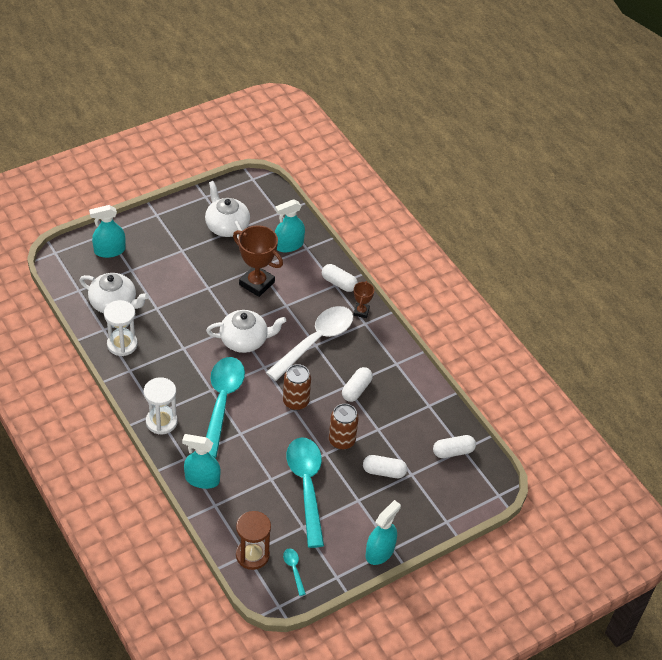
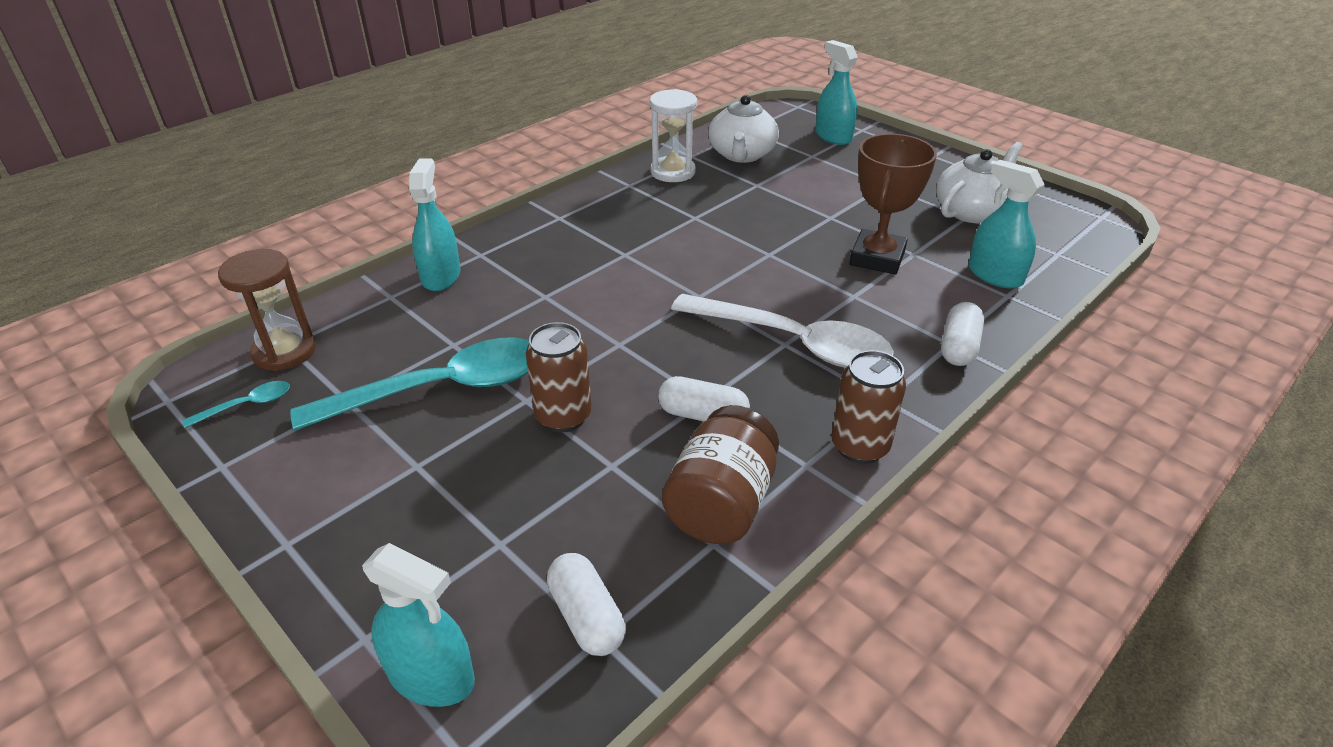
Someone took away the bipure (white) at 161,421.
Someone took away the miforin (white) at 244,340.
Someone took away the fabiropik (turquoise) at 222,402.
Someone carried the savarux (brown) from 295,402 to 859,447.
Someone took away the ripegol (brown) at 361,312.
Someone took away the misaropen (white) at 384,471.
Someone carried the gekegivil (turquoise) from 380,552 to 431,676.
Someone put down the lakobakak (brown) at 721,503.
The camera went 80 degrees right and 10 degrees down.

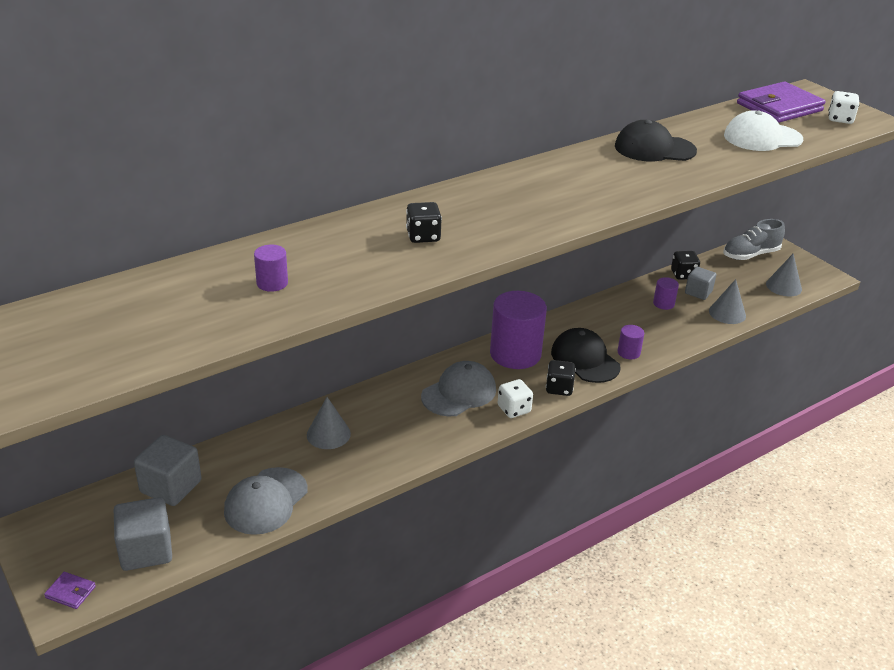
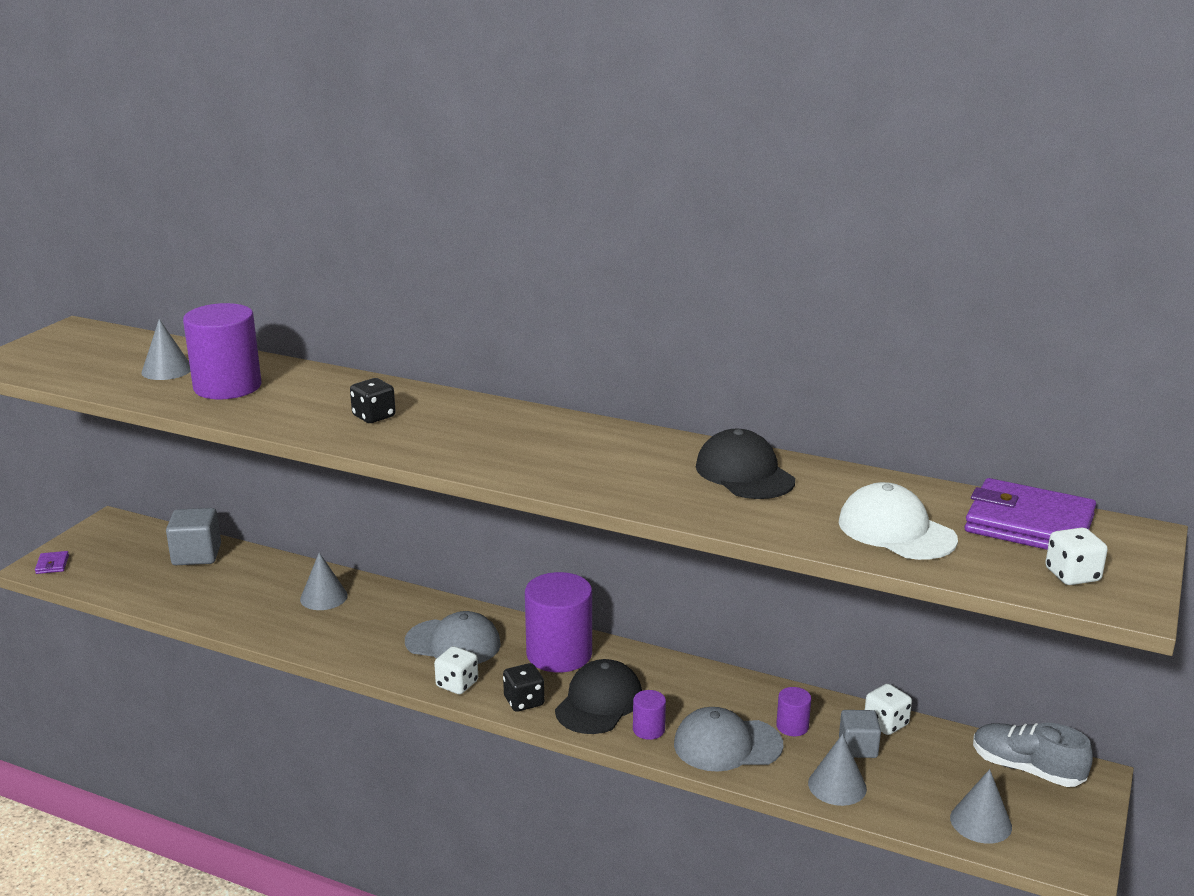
Someone took away the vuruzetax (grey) at 146,550.
Someone carried the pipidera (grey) from 266,501 to 727,745.
Someone scaled the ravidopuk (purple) at 272,283 by 2.22.
Someone repainted the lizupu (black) at 683,275, which became the lizupu (white) at 886,724.
Someone put down the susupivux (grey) at 167,370.
The camera went 60 degrees right and 10 degrees down.

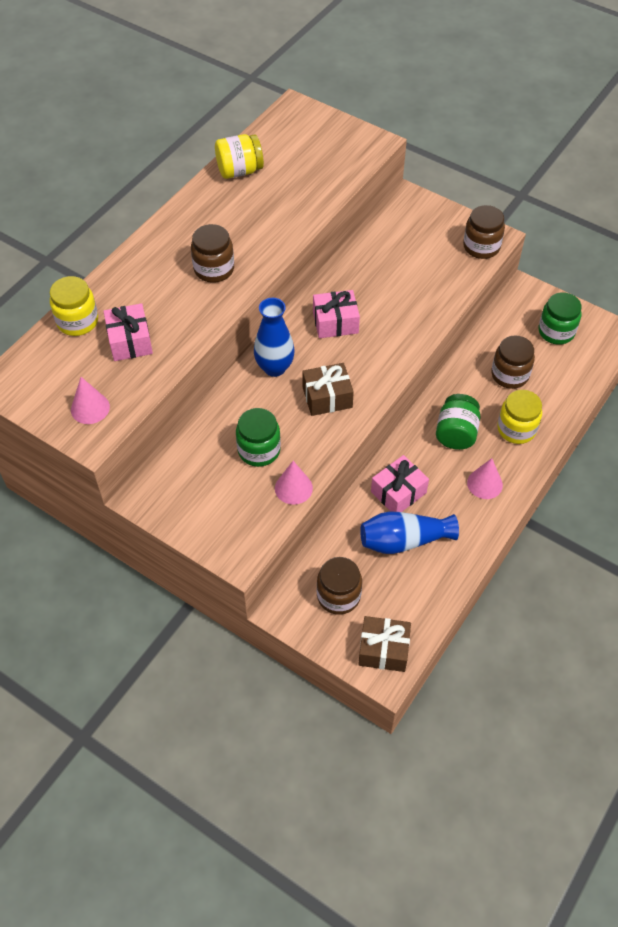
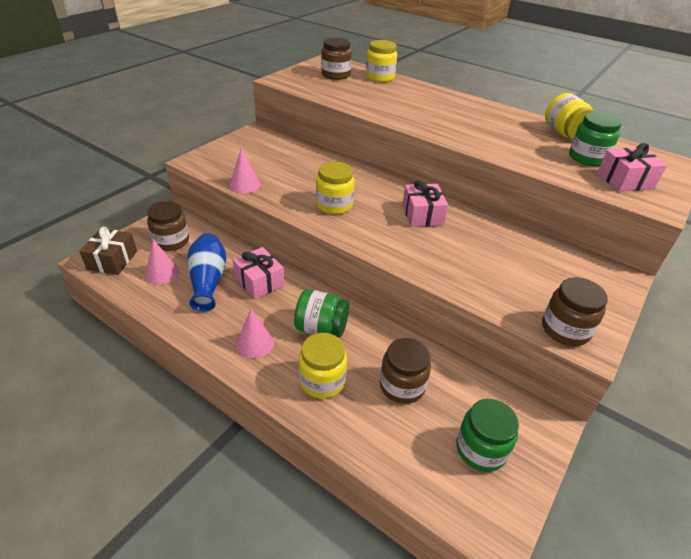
Someone carried the susupivux (pink) from 90,408 to 162,273.
Someone carried the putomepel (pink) from 130,341 to 625,181.
Someone carried the lakobakak (brown) from 214,269 to 336,75.
Someone carried the lakobakak (green) from 259,450 to 587,158.
Someone took away the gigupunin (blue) at 274,368.
Someone swapped the putomepel (brown) at 327,397 for the lakobakak (yellow) at 334,205.
The camera went 90 degrees right and 15 degrees down.

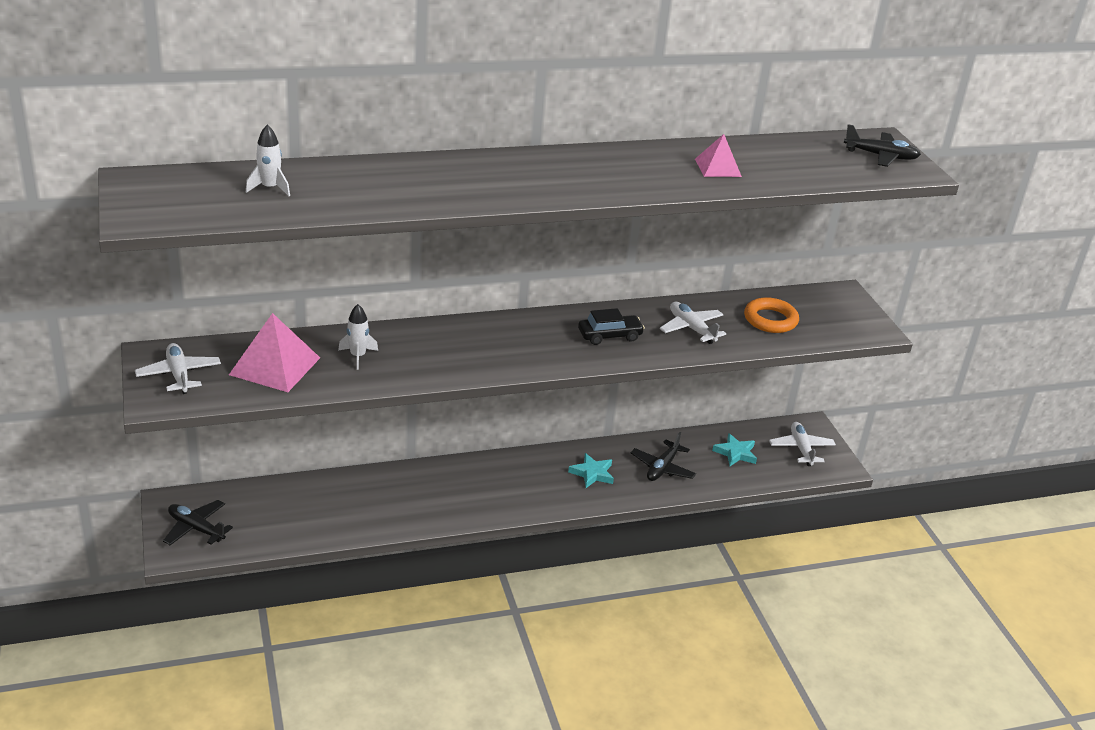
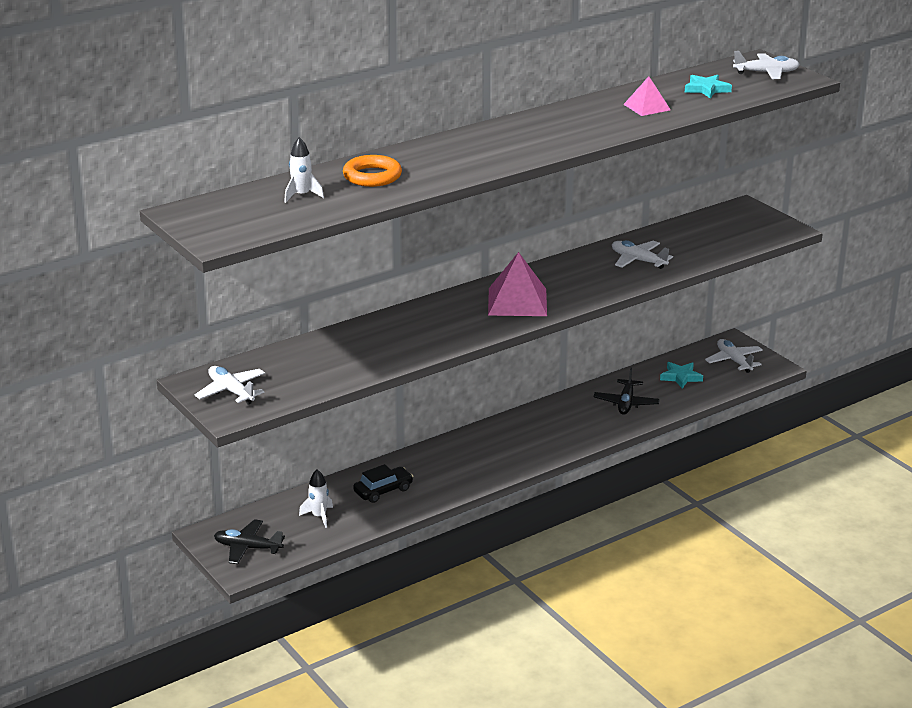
Someone carried the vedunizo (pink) from 275,366 to 517,301.
Someone carried the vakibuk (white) from 358,356 to 319,516.
Someone carried the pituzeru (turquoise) from 592,473 to 706,89.
Someone carried the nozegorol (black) from 609,336 to 383,491.
Someone carried the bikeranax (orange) from 770,320 to 372,176.
Someone repainted the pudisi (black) at 881,156, which became the pudisi (white) at 766,73.
The camera went 15 degrees left and 5 degrees down.

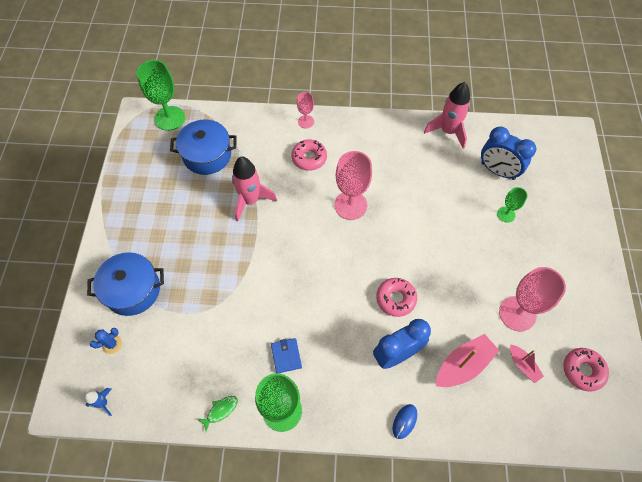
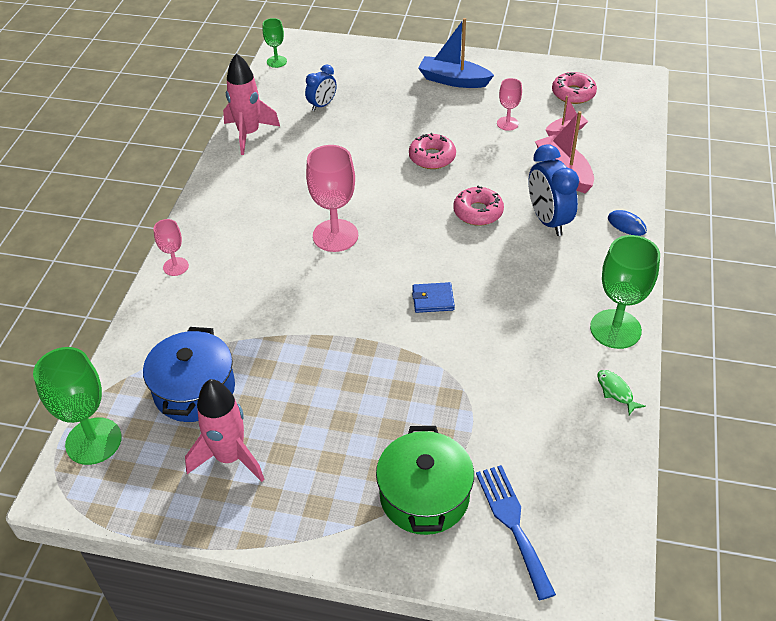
Someone took away the vakibuk (blue) at 103,403.
Someone repainted the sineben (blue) at 133,290, which became the sineben (green) at 424,496.
Someone swapped the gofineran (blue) at 112,344 for the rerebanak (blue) at 513,524.
Someone carried the vakibuk (pink) from 251,201 to 230,457.
Someone carried the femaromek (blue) from 286,356 to 433,299.
Someone carried the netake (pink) from 309,158 to 432,157.
Someone scaled the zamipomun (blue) at 497,171 by 0.60.
Someone carried the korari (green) from 506,214 to 276,61.
Someone scaled the korari (pink) at 517,313 by 0.54.
Someone put down the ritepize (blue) at 453,80.
The camera went 80 degrees left and 15 degrees down.

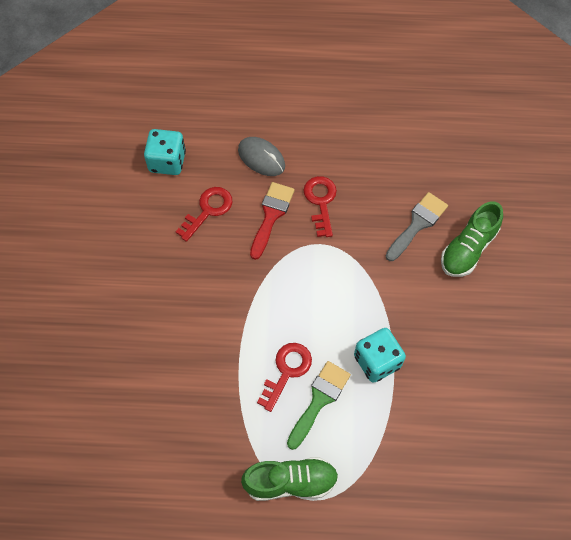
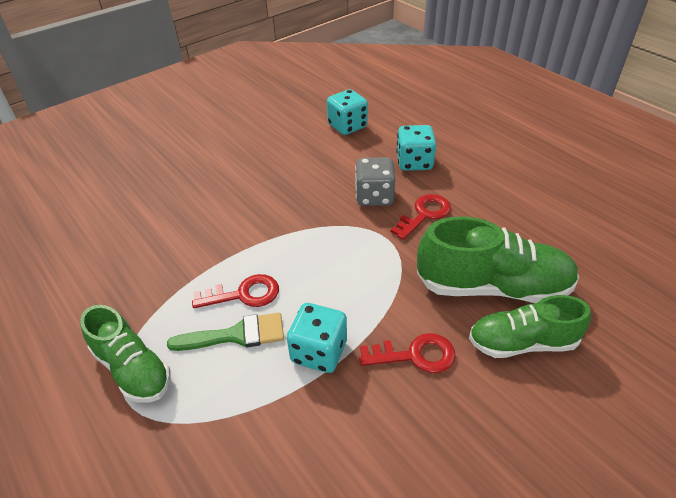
Someone carried the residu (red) from 208,210 to 415,355.
Someone swapped the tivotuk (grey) at 261,158 for the lizupu (turquoise) at 414,162.
Someone swapped the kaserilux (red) at 271,215 for the lizupu (grey) at 374,196.
Someone swapped the kaserilux (grey) at 417,224 for the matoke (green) at 492,287.
The camera went 50 degrees right and 20 degrees down.

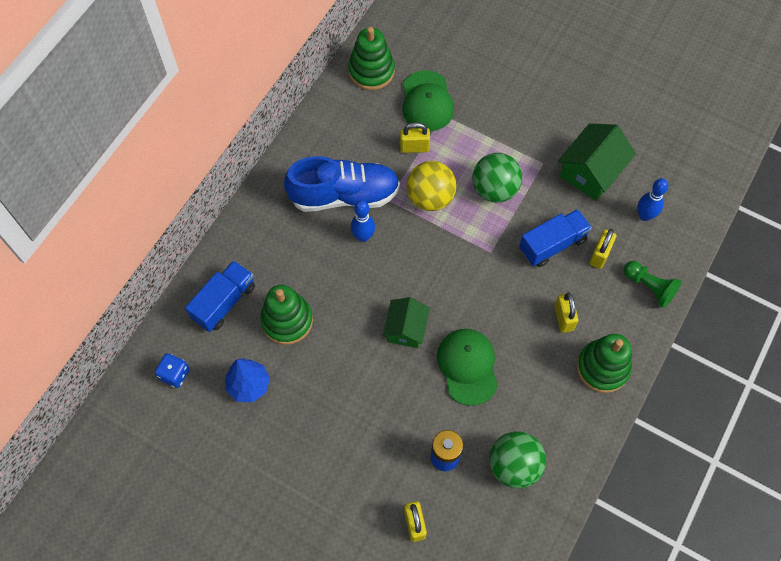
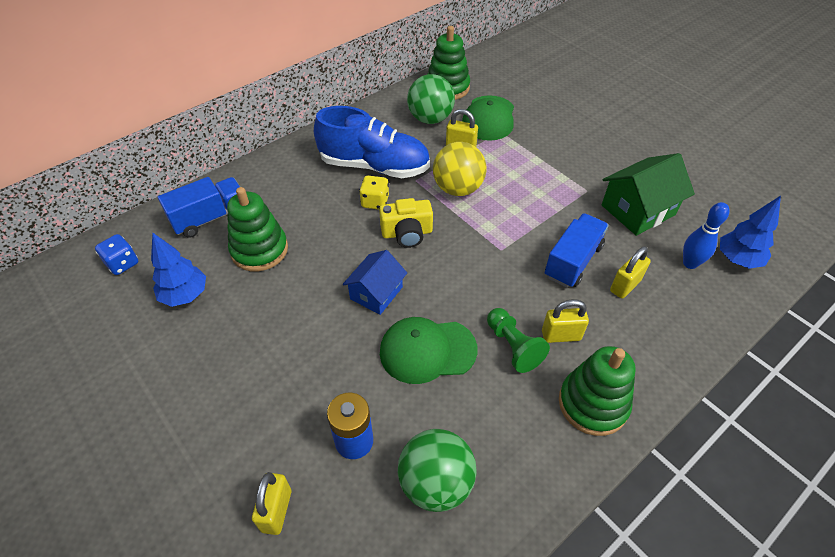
Someone swapped the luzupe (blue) at 363,236 for the lizupu (yellow) at 375,202.
Someone repainted the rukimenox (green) at 406,329, which became the rukimenox (blue) at 376,293.
Someone rotated the pipidera (green) at 468,366 by 105 degrees counterclockwise.
Someone carried the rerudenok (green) from 494,189 to 430,119.
Someone rotated the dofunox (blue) at 552,244 by 45 degrees counterclockwise.
Someone rotated the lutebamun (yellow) at 563,318 by 75 degrees clockwise.
Someone carried the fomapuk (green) from 649,287 to 513,346.
Someone put down the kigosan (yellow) at 407,233.
Someone put down the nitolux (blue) at 737,260.
The camera went 20 degrees right and 15 degrees down.

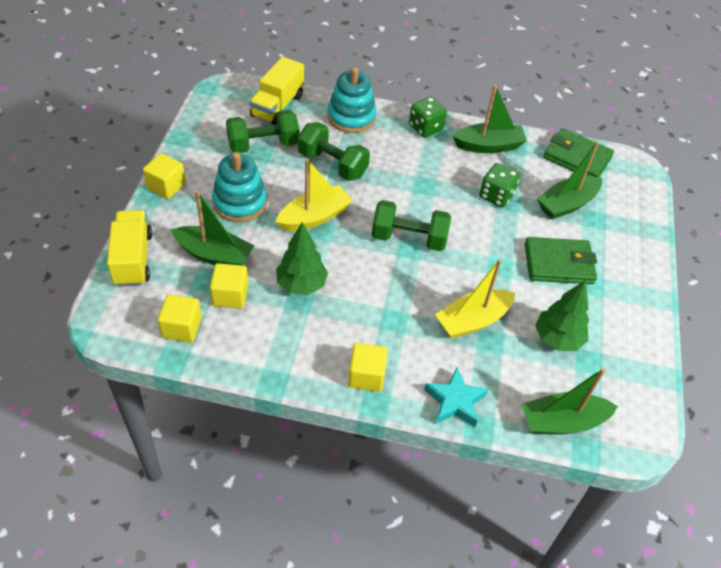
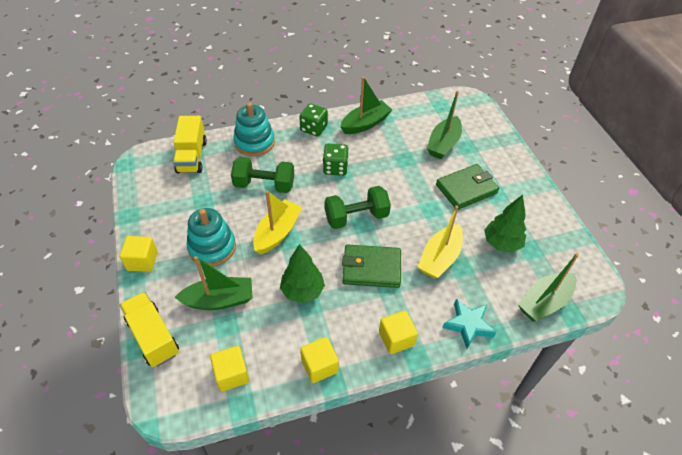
Someone carried the vuruzetax (yellow) from 230,295 to 319,366.
Someone took away the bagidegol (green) at 263,145.
Someone carried the lizupu (green) from 496,196 to 335,168.
Someone carried the femaromek (green) from 577,157 to 371,268.
The camera went 25 degrees left and 0 degrees up.

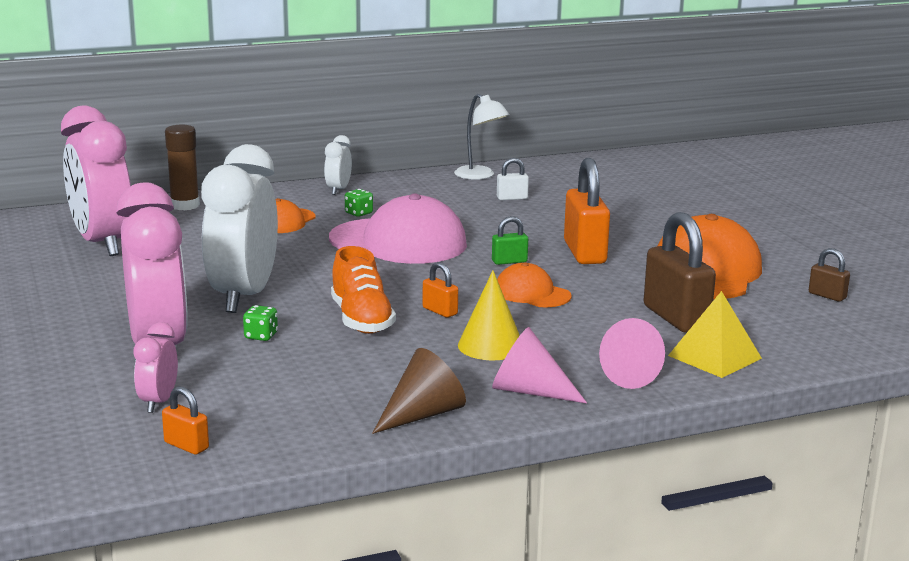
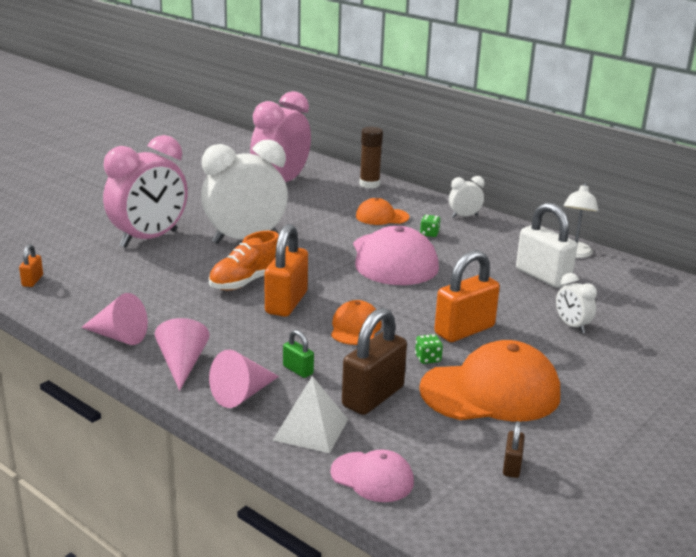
Someone took away the zamipomun (pink) at 158,402.
Someone carried the lizupu (green) from 261,336 to 428,359.
Someone repainted the susupivux (brown) at 423,414, which became the susupivux (pink) at 119,336.
Someone scaled the lutebamun (orange) at 440,311 by 2.09.
Someone took away the susupivux (yellow) at 490,346.
Someone carried the lutebamun (green) from 509,261 to 298,370.
Someone scaled the lutebamun (white) at 512,198 by 2.09.
Someone repainted the vedunizo (yellow) at 714,357, which became the vedunizo (white) at 310,429.
Someone put down the pipidera (pink) at 372,477.
Someone put down the zamipomun (white) at 572,326.
The camera went 60 degrees right and 5 degrees up.

